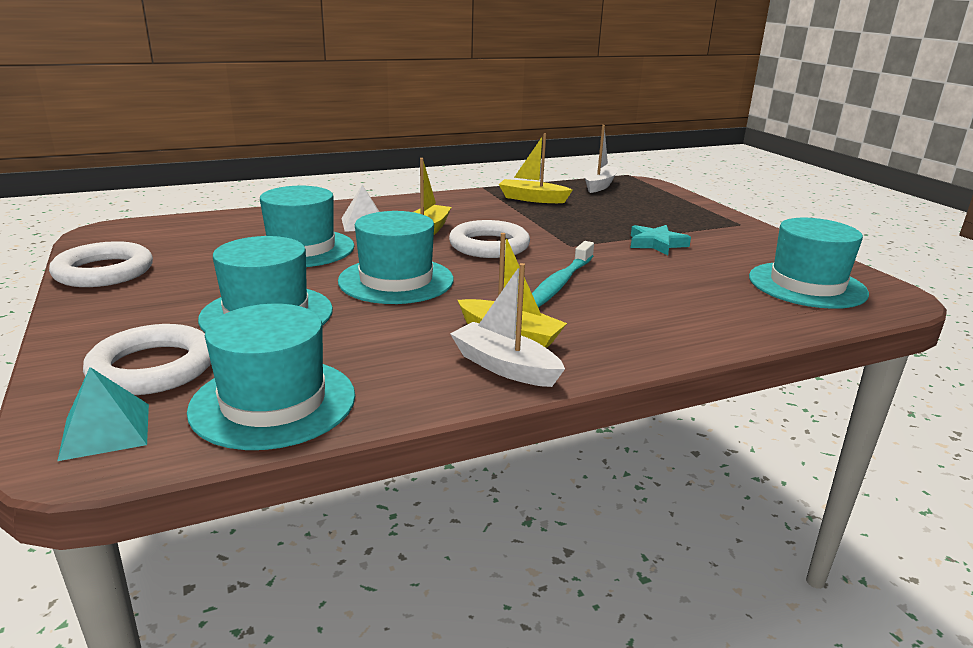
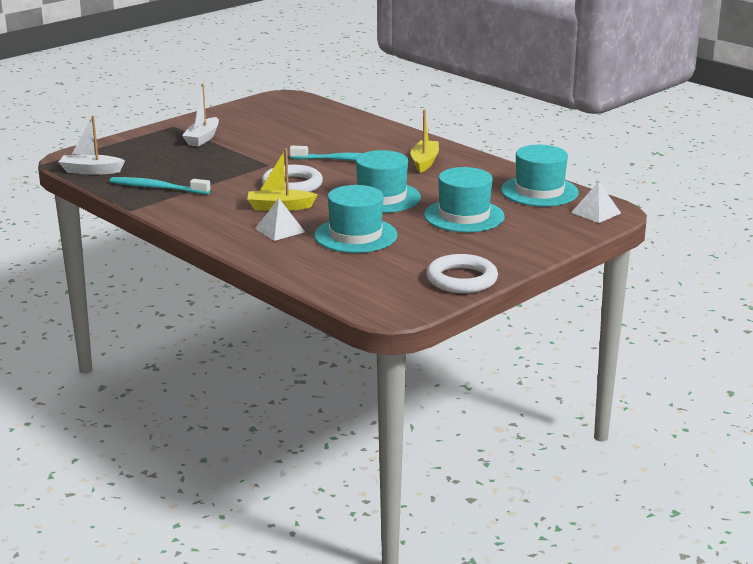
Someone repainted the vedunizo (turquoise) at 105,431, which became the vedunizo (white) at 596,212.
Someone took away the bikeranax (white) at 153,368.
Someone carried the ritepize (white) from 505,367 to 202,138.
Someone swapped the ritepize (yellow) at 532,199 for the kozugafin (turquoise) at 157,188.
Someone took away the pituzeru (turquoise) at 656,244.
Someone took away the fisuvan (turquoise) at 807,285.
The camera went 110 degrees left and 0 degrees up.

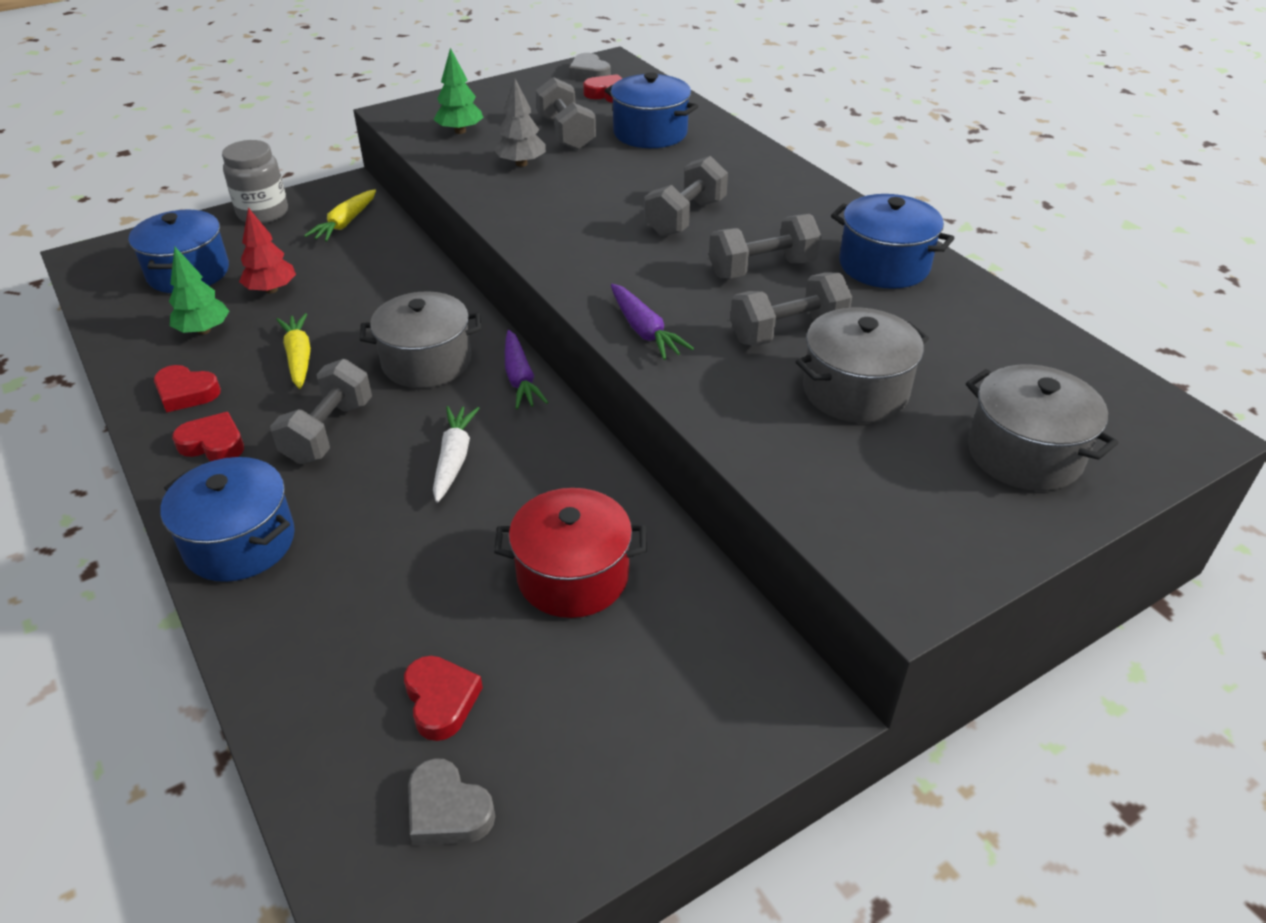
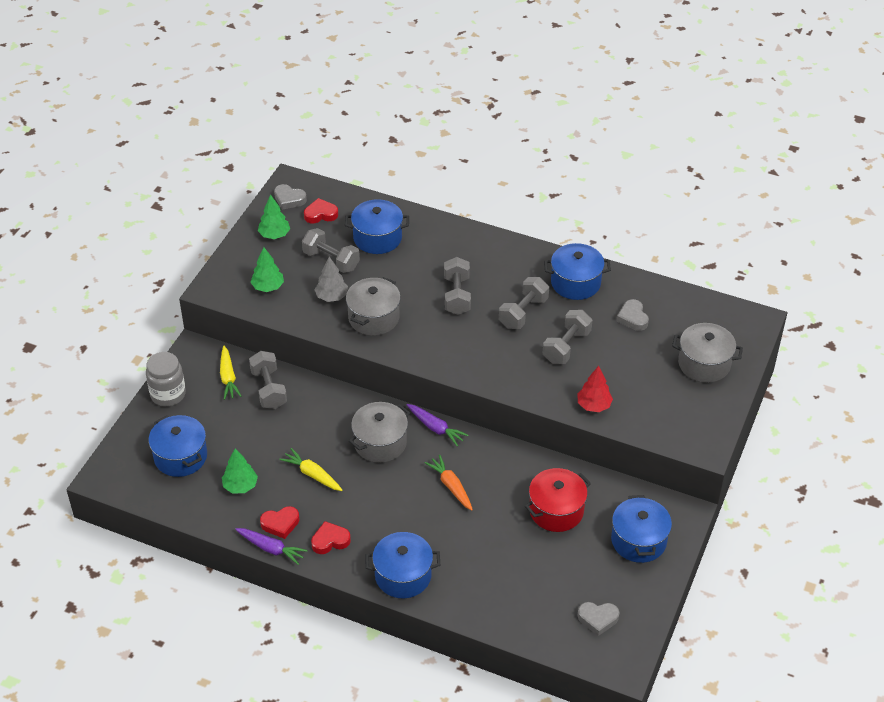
Someone carried the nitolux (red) from 271,290 to 593,405.
Someone carried the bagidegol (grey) from 328,432 to 269,389.
Someone took away the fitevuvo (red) at 441,700.
Someone repainted the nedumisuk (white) at 454,459, which became the nedumisuk (orange) at 451,486.
Someone carried the nedumisuk (purple) from 644,331 to 271,548.
Someone carried the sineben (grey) from 855,391 to 374,318.
Someone put down the nitolux (green) at 274,235.
Someone put down the sineben (blue) at 638,540.
Someone put down the fitevuvo (grey) at 632,318.
The camera went 35 degrees left and 5 degrees up.

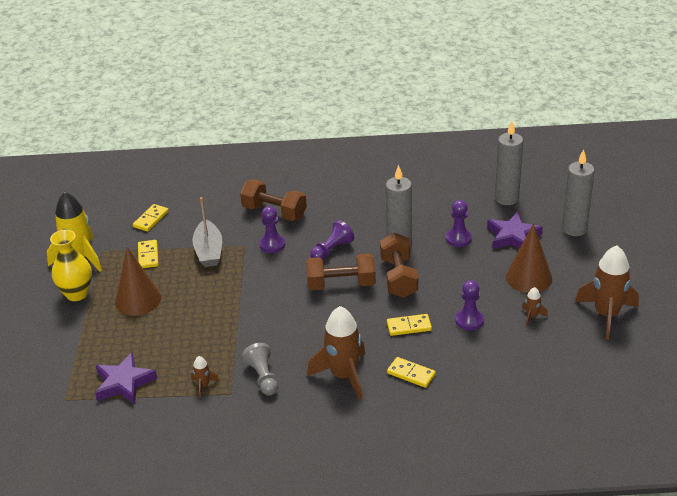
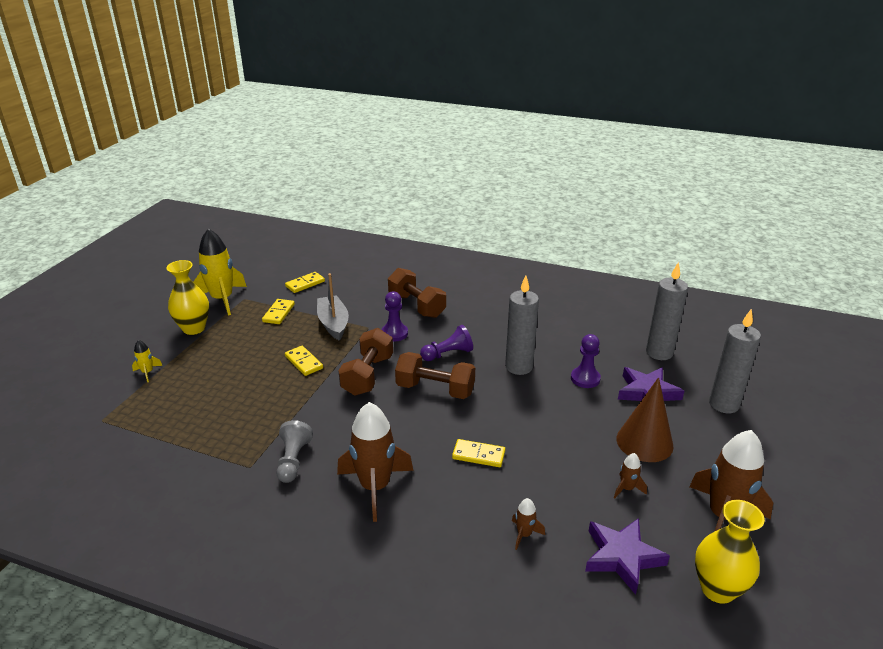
Someone carried the pituzeru (purple) from 124,383 to 622,557.
Someone took away the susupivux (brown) at 138,300.
Someone carried the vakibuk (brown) from 203,385 to 524,534.
Someone rotated the ritepize (grey) at 209,251 by 150 degrees clockwise.
Someone carried the bagidegol (brown) from 398,277 to 367,375.
Someone carried the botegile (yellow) from 411,374 to 303,362.
Someone took away the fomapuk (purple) at 469,320.
Someone put down the vakibuk (yellow) at 147,372.
Someone put down the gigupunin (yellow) at 717,589.
The camera went 20 degrees right and 5 degrees down.

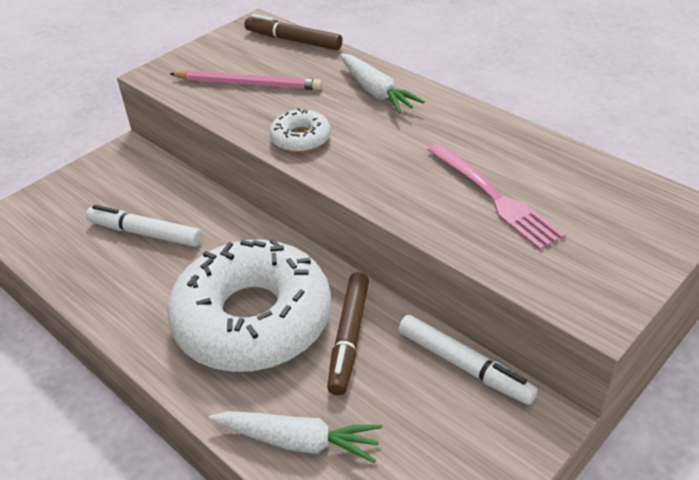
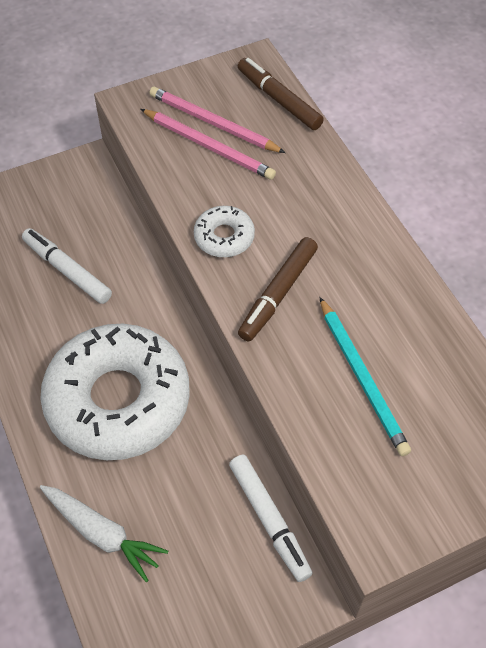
Someone carried the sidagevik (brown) from 349,338 to 278,294.
Someone took away the nedumisuk (white) at 376,92.
Someone swapped the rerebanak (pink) at 494,197 for the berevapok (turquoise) at 362,378.
Someone put down the berevapok (pink) at 213,123.
The camera went 20 degrees right and 15 degrees up.

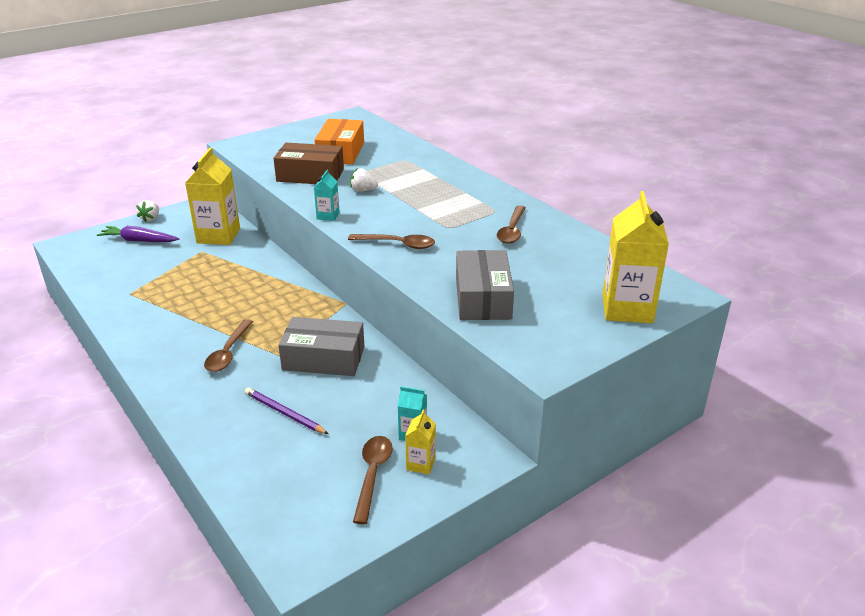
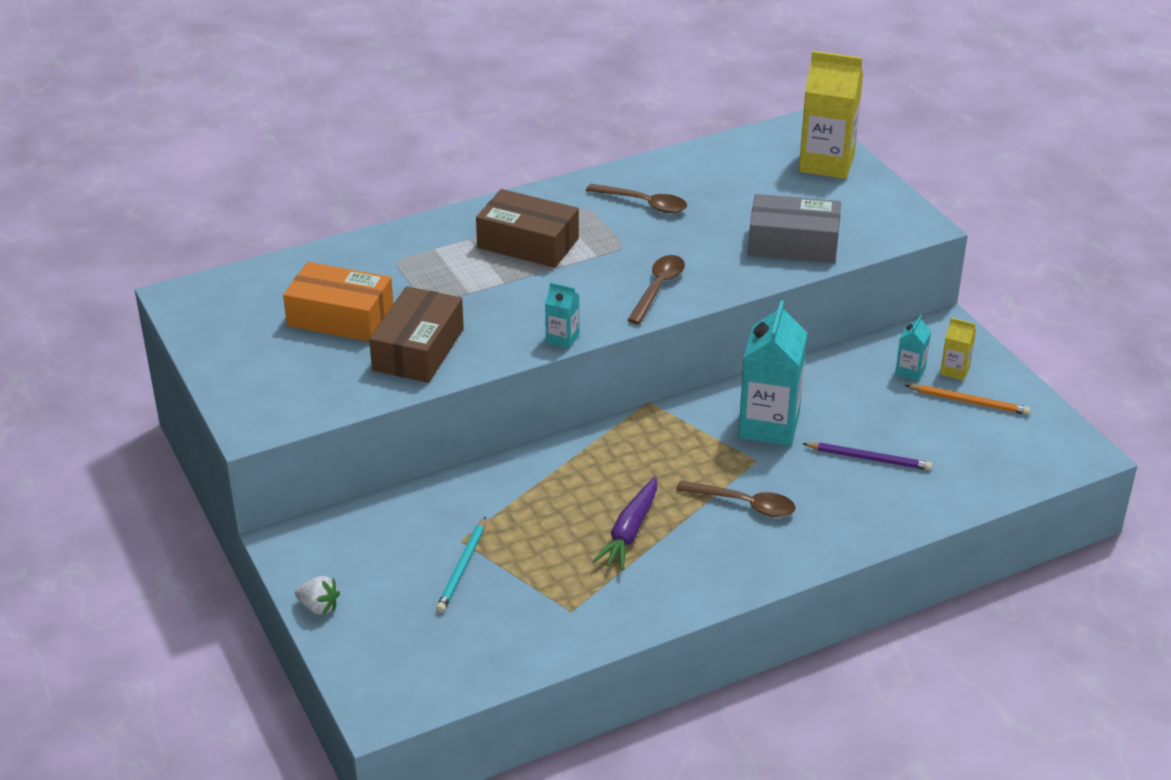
Someone carried the nedumisuk (purple) from 139,240 to 629,532.
Someone took away the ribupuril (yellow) at 218,236.
Someone rotated the berevapok (purple) at 284,413 by 120 degrees counterclockwise.
Someone swapped the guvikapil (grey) at 323,358 for the ribupuril (turquoise) at 769,425.
Someone took away the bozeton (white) at 363,190.
Someone swapped the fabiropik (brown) at 373,474 for the berevapok (orange) at 969,402.
Someone put down the berevapok (turquoise) at 462,567.
Someone put down the guvikapil (brown) at 528,243.
The camera went 80 degrees left and 5 degrees up.

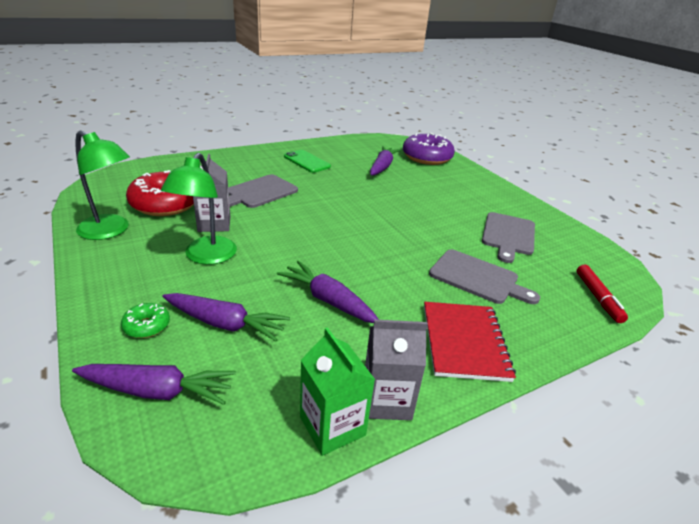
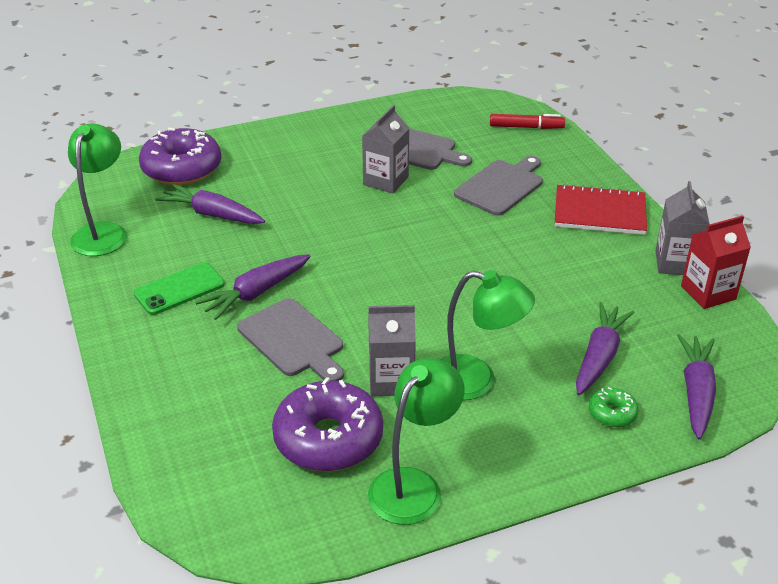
Someone repainted the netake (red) at 165,204, which became the netake (purple) at 328,438.
Someone carried the nedumisuk (purple) from 328,300 to 256,293.
Someone repainted the ribupuril (green) at 332,426, which became the ribupuril (red) at 708,293.
Someone put down the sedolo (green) at 103,232.
Someone put down the ribupuril (grey) at 386,181.
The camera went 80 degrees left and 5 degrees up.

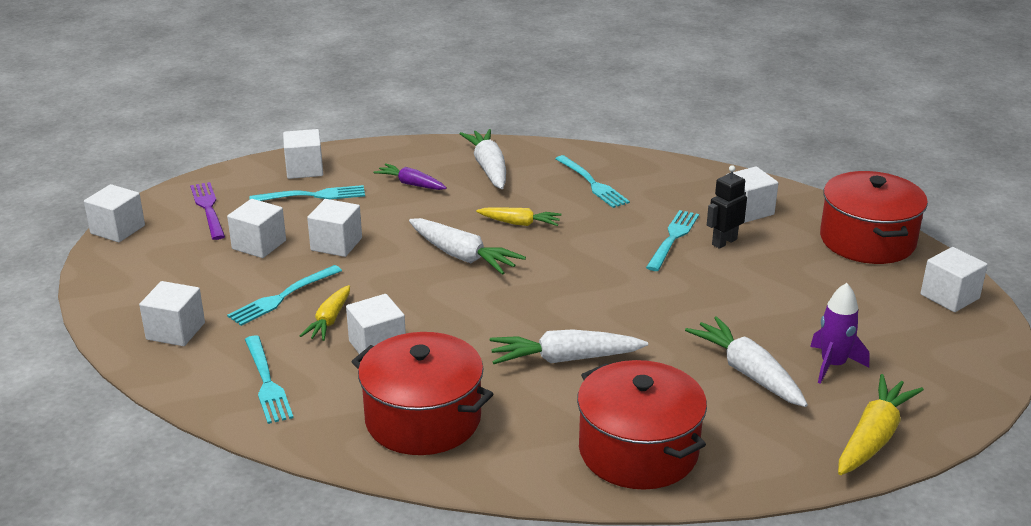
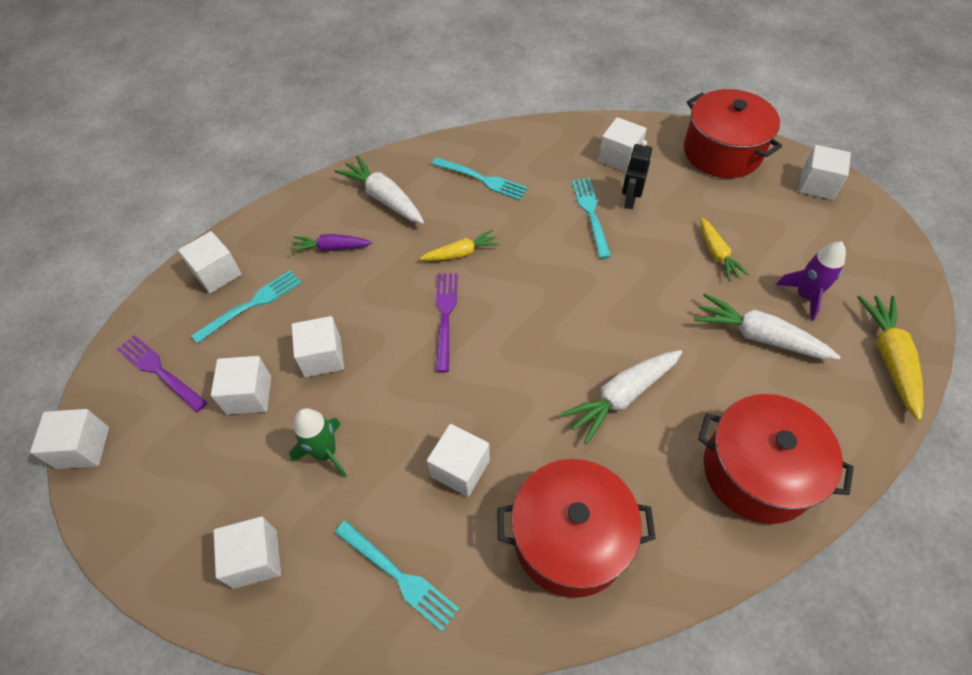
Someone swapped the rerebanak (turquoise) at 282,297 for the vakibuk (green) at 325,453.
Someone carried the nedumisuk (yellow) from 329,320 to 717,254.
Someone swapped the nedumisuk (white) at 462,256 for the rerebanak (purple) at 445,316.
The camera went 30 degrees left and 25 degrees up.

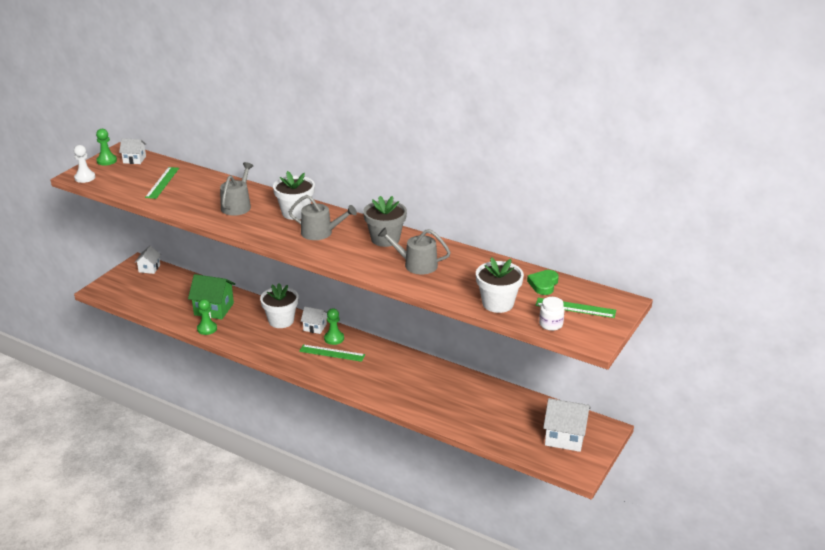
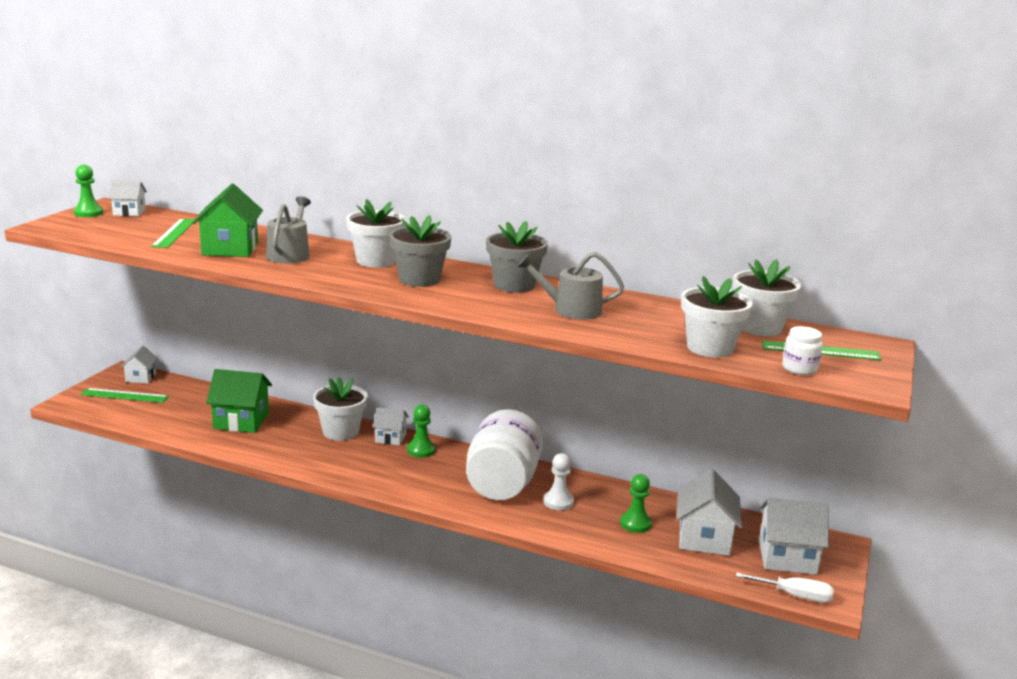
Someone carried the fomapuk (white) from 85,178 to 558,502.
Someone carried the fomapuk (green) from 207,329 to 635,524.
Someone swapped the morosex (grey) at 320,232 for the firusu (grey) at 419,279.
Someone carried the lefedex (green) from 332,353 to 125,395.
Someone swapped the fitevuvo (green) at 543,284 for the firusu (white) at 759,327.
Someone put down the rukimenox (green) at 230,249.
Someone put down the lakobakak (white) at 502,484.
Someone put down the rukimenox (white) at 704,538.
Someone put down the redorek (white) at 795,596.
The camera went 10 degrees left and 10 degrees down.

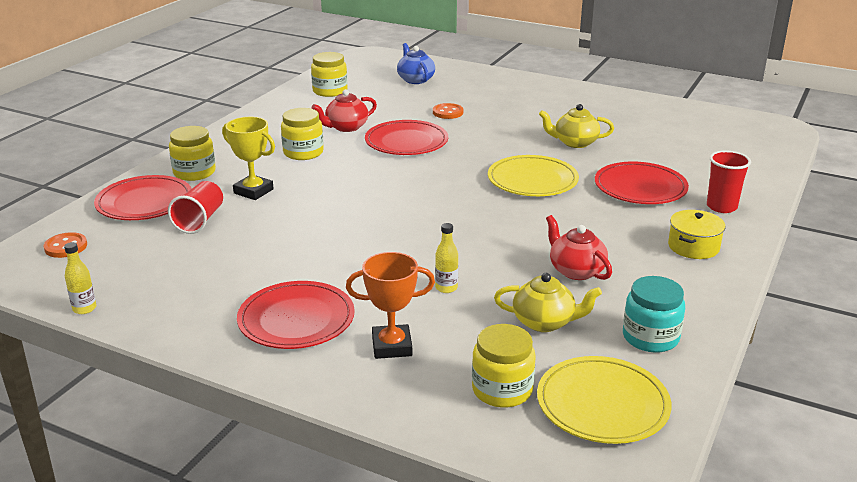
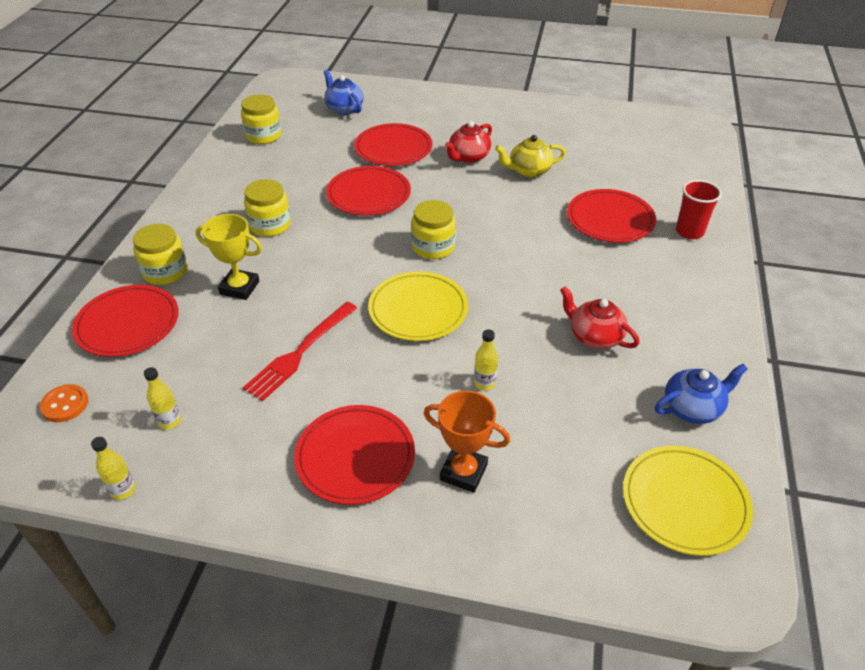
Someone took away the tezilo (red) at 200,220.
Someone carried the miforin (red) from 346,127 to 468,157.
Someone rotated the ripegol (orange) at 392,346 by 45 degrees clockwise.
Someone swapped the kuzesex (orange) at 448,112 for the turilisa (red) at 393,149.
Someone carried the lakobakak (yellow) from 502,390 to 433,247.
Someone carried the turilisa (yellow) from 532,180 to 418,310.
Someone took away the miforin (yellow) at 544,322.
Someone swapped the lakobakak (turquoise) at 650,337 for the miforin (blue) at 692,408.
Someone took away the sineben (yellow) at 693,247.
Someone put down the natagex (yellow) at 169,421.
Someone put down the rerebanak (red) at 300,353.
The camera went 15 degrees left and 15 degrees up.

